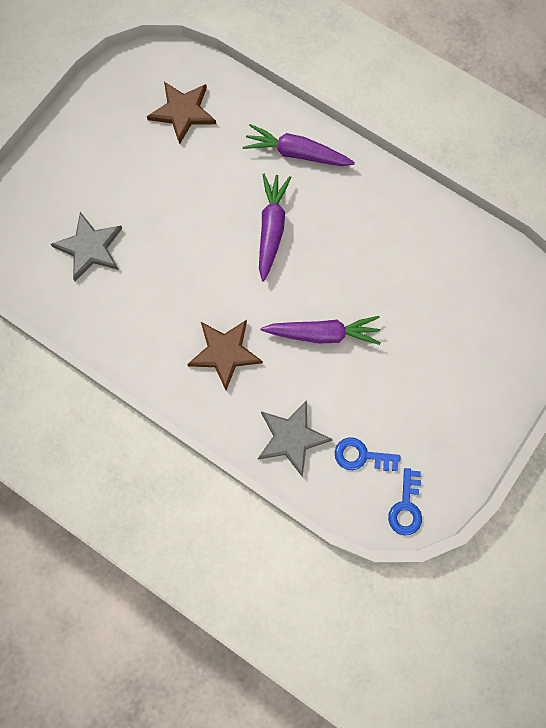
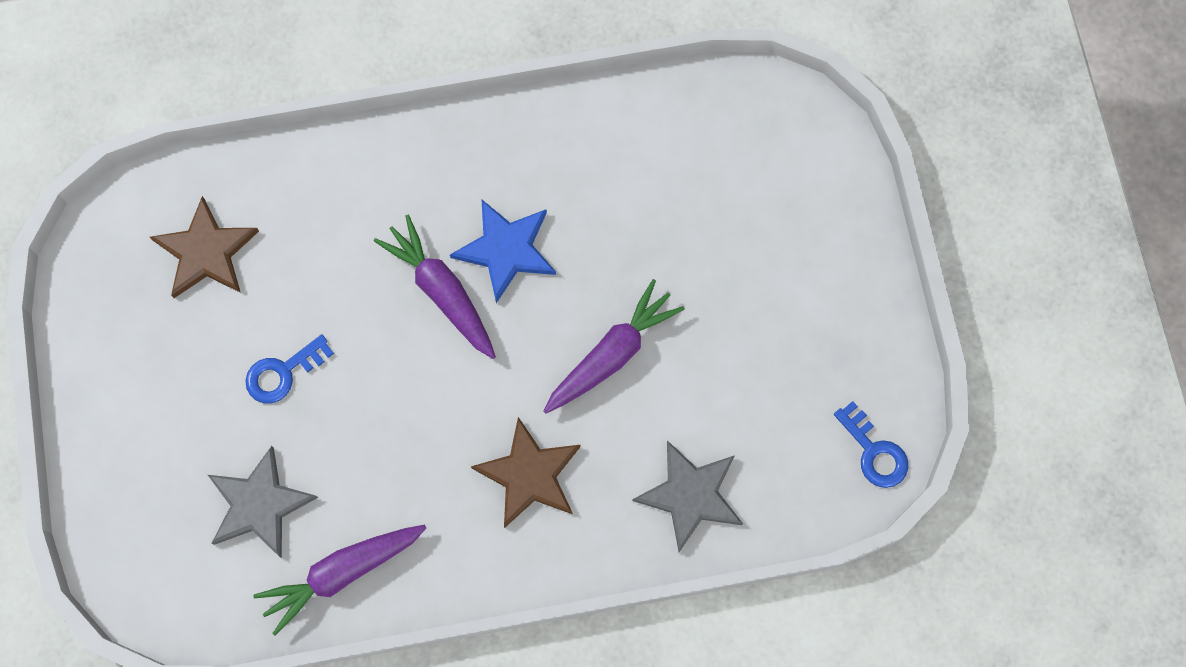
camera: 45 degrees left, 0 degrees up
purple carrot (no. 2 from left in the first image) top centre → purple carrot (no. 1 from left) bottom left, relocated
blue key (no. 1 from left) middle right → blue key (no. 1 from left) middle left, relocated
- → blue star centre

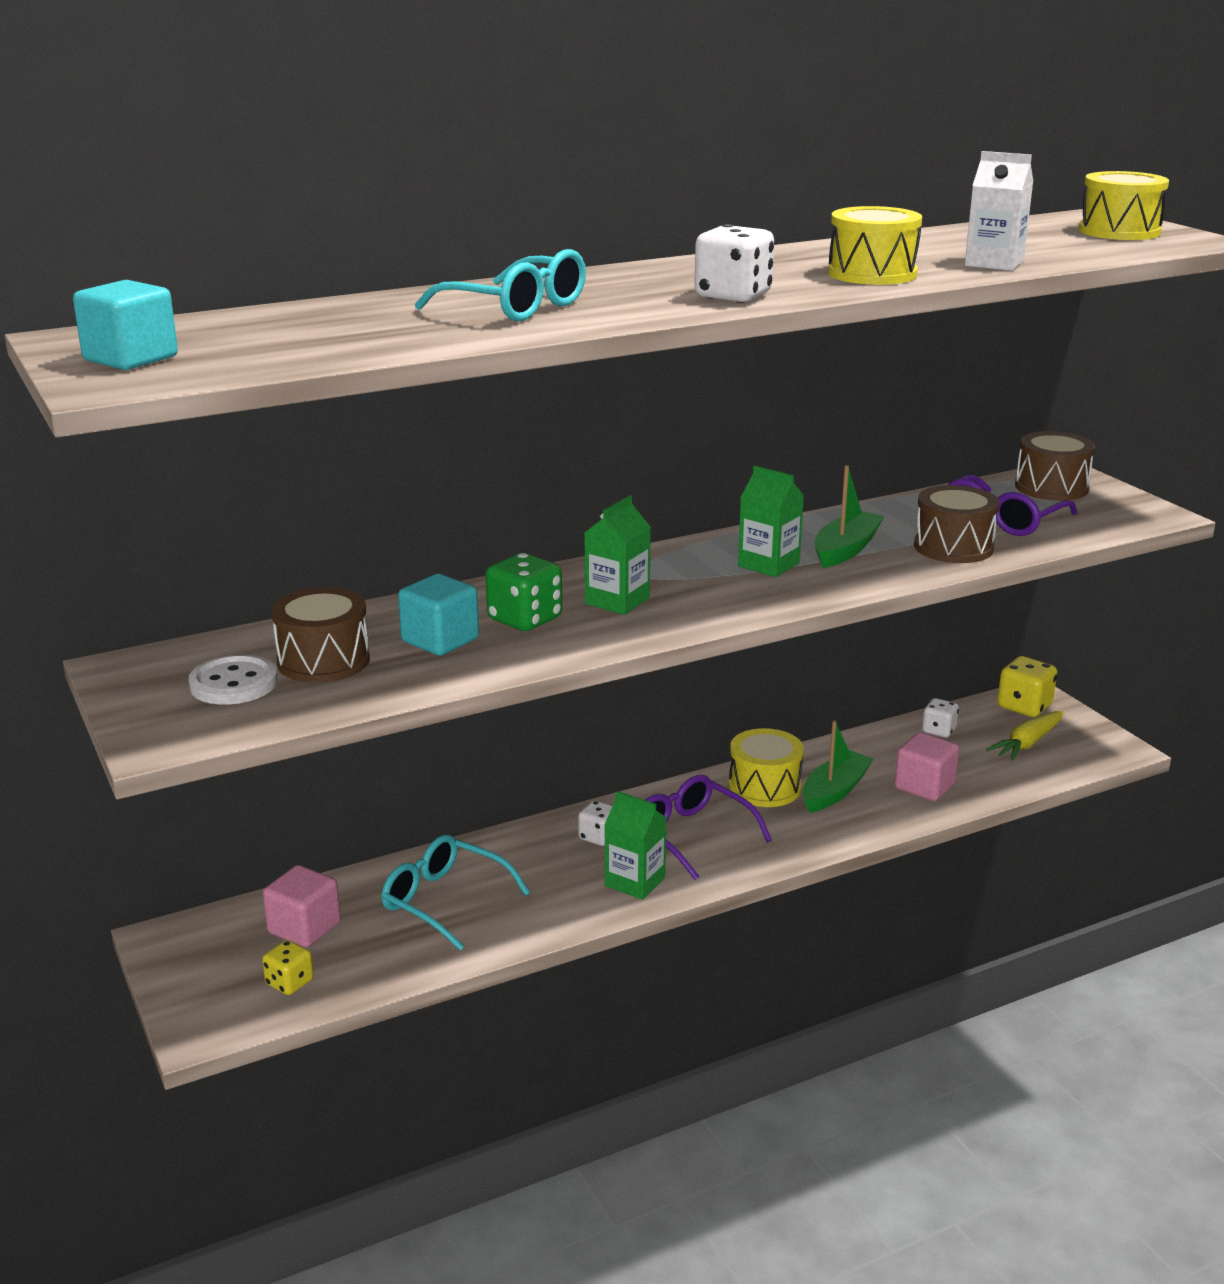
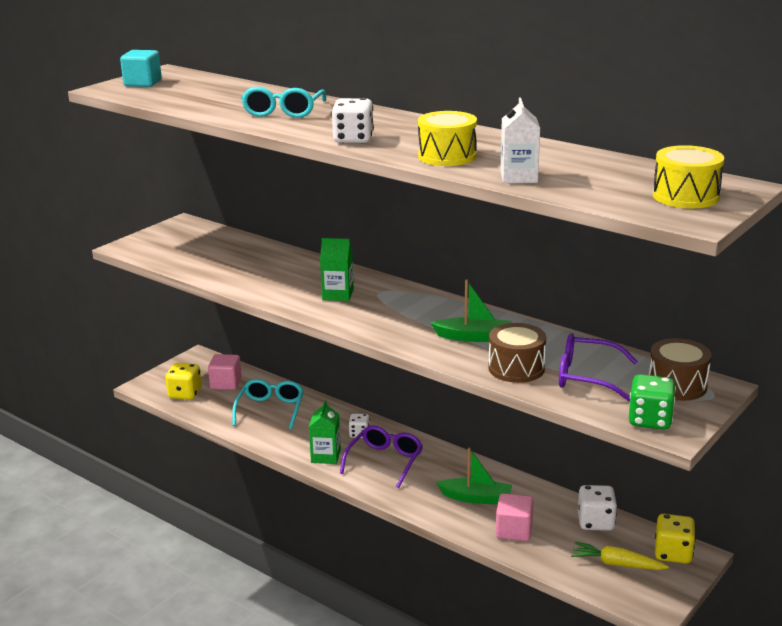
camera: 65 degrees right, 0 degrees up
green carton (no. 3 from left) centre → -
green dice centre → green dice middle right, relocated
turquoise cube (no. 2 from left) centre → -
brown drum (no. 1 from left) middle left → -
white button middle left → -
white dice (no. 3 from left) middle right → white dice (no. 3 from left) bottom right, x1.59
yellow drum (no. 1 from left) centre → -
yellow dice (no. 1 from left) bottom left → yellow dice (no. 1 from left) middle left, x1.59

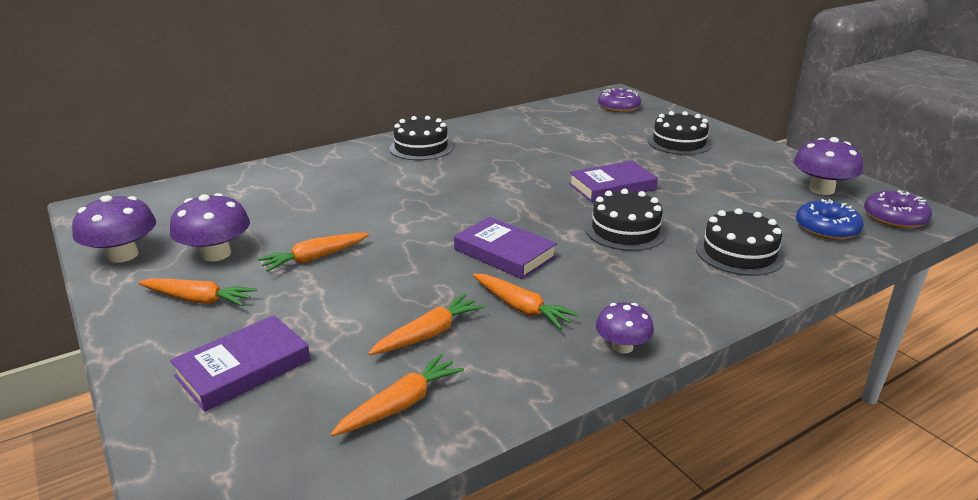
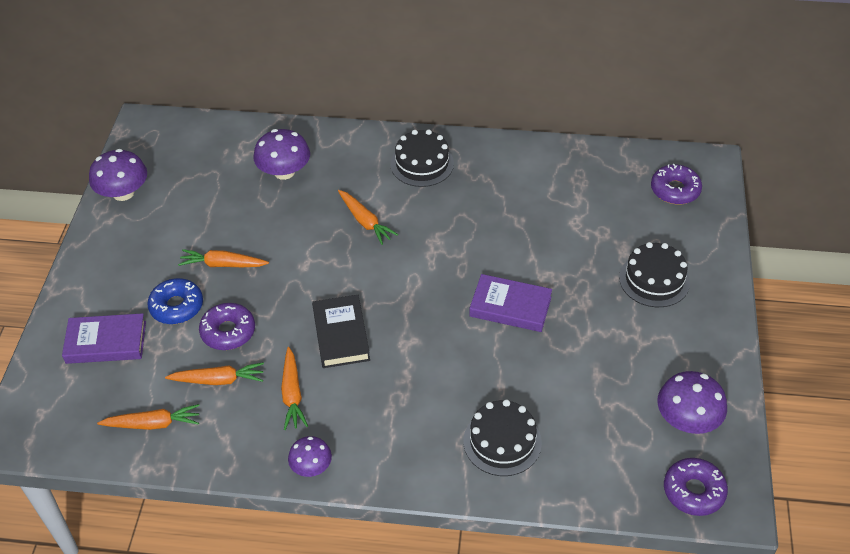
camera: 40 degrees right, 20 degrees up
black cake (no. 2 from left) centre → -
purple mushroom (no. 2 from left) middle left → purple mushroom (no. 2 from left) top left, relocated
blue donut middle right → blue donut middle left, relocated
purple book (no. 2 from left) centre → black book centre
orange carrot (no. 1 from left in the first image) middle left → orange carrot (no. 5 from left) centre, relocated
- → purple donut (no. 1 from left) middle left

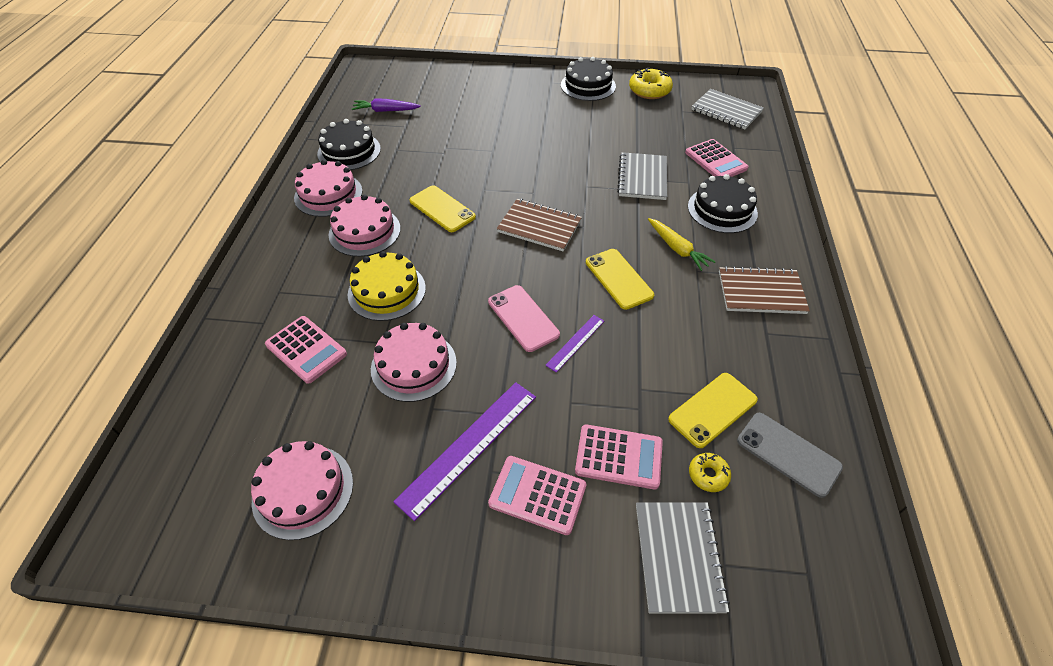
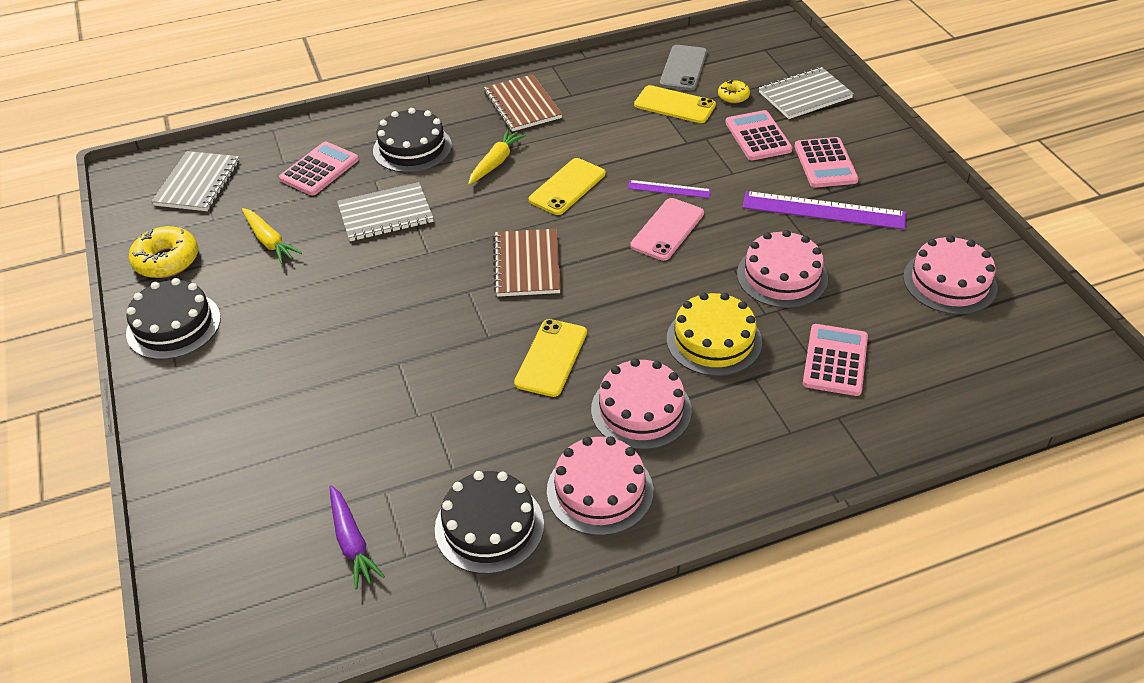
camera: 115 degrees left, 5 degrees down
- → yellow carrot (no. 1 from left) middle left

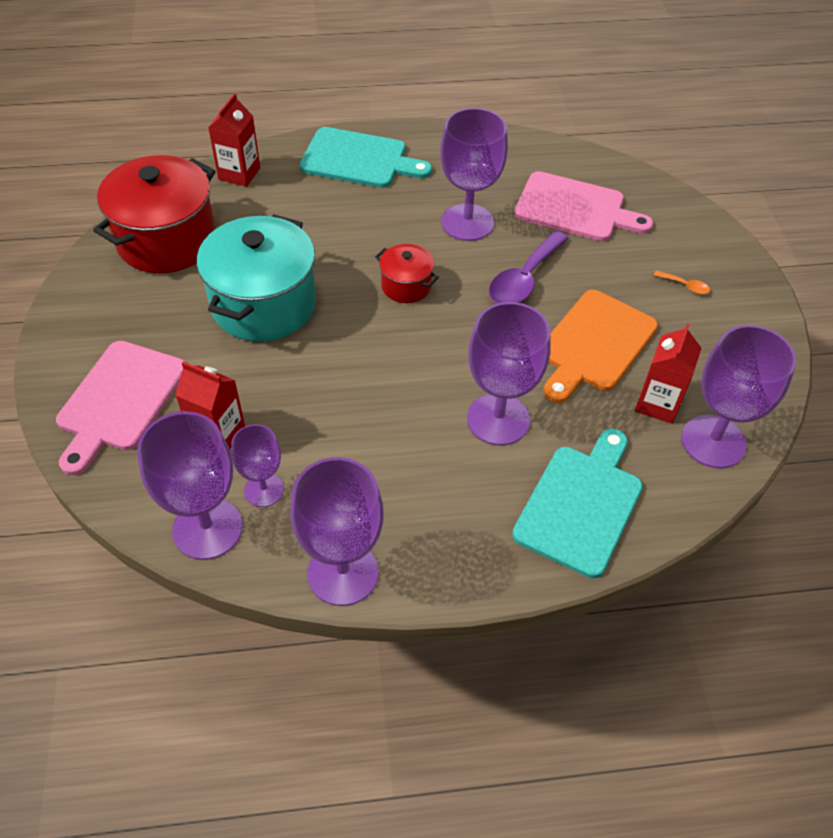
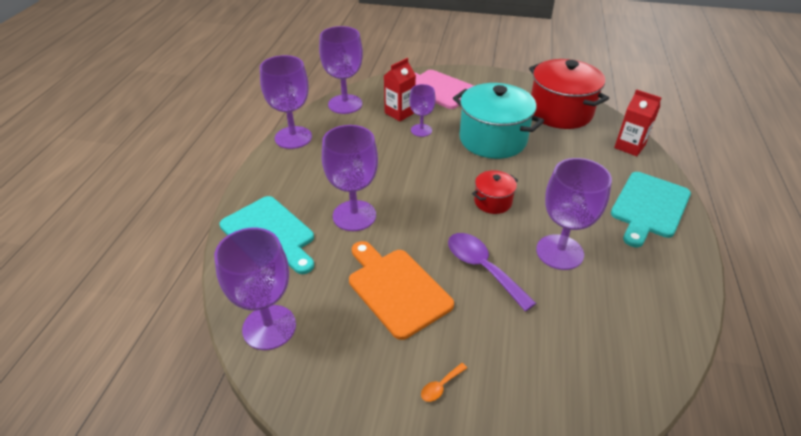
camera: 110 degrees right, 10 degrees down
pink cutting board (no. 2 from left) top right → -
red carton (no. 3 from left) middle right → -
purple goblet (no. 2 from left in the first image) middle left → purple goblet (no. 5 from left) top centre, relocated

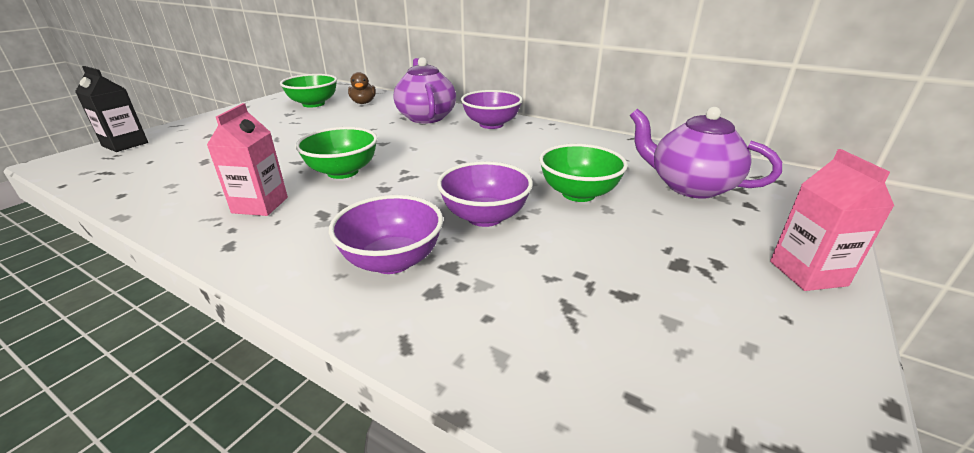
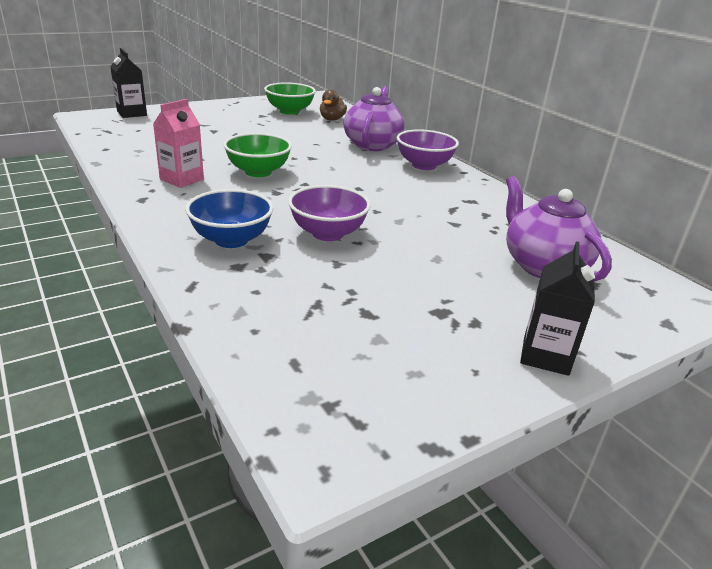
camera: 25 degrees right, 0 degrees up
green bowl (no. 3 from left) centre → -
pink carton (no. 2 from left) middle right → black carton (no. 2 from left) middle right
purple bowl (no. 1 from left) centre → blue bowl middle left

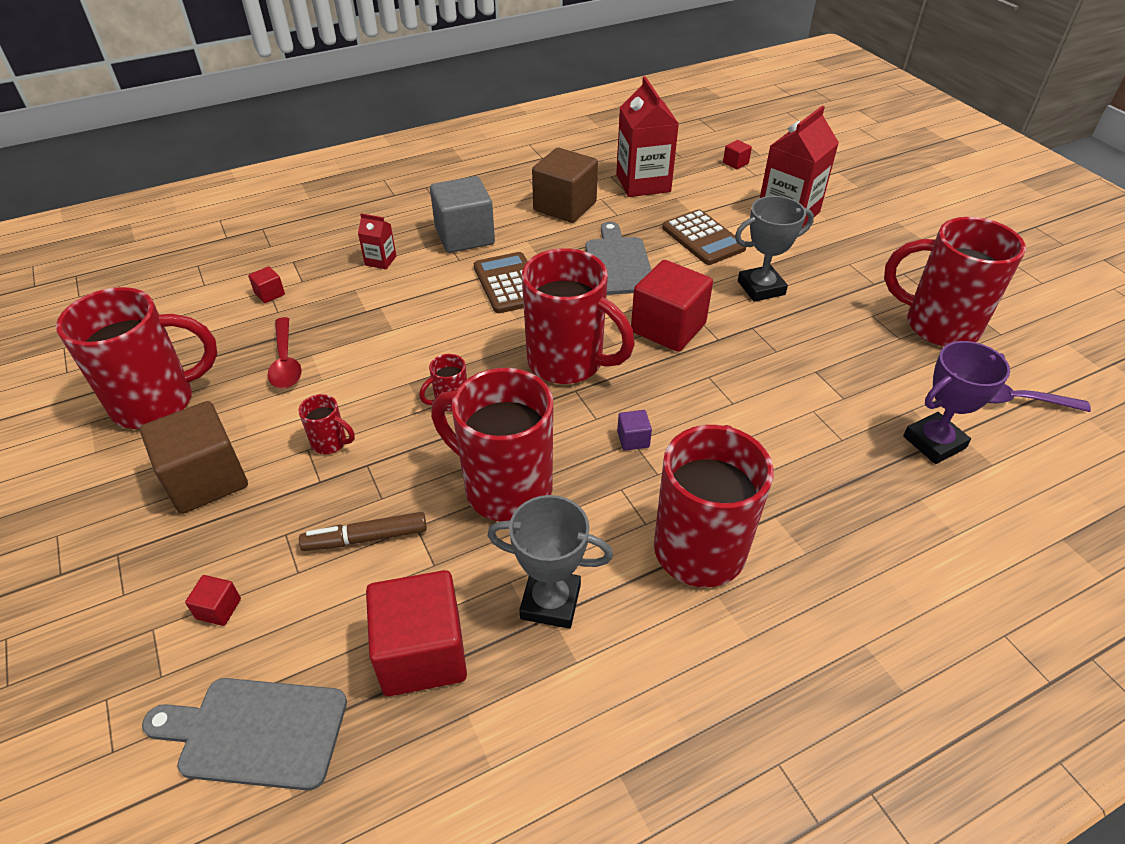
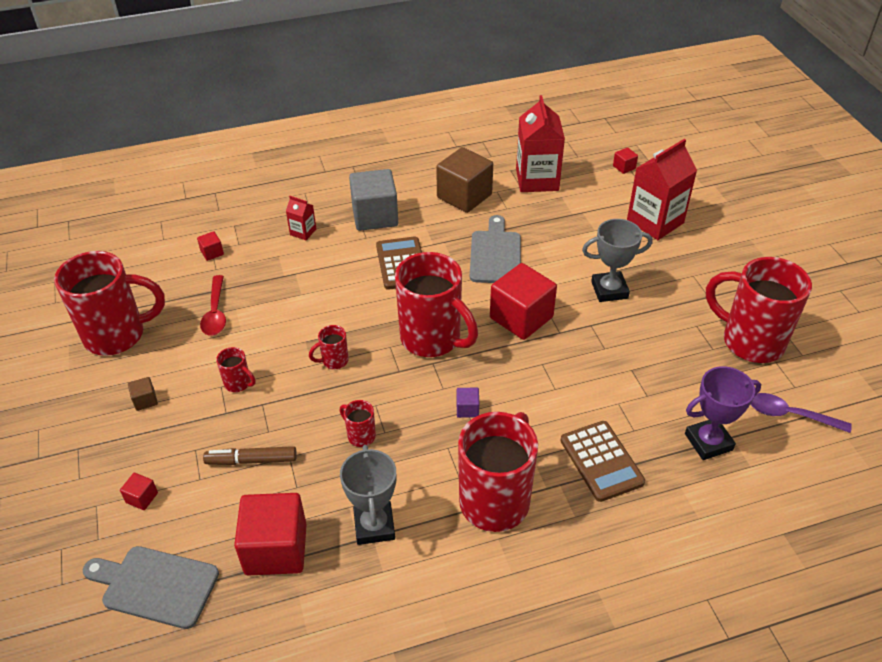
camera: 10 degrees right, 0 degrees up
brown calculator (no. 2 from left) top centre → brown calculator (no. 2 from left) bottom right, relocated
red mug (no. 4 from left) centre, x0.42
brown cube (no. 1 from left) middle left, x0.43
grey trophy (no. 1 from left) centre → grey trophy (no. 1 from left) bottom centre, 60 degrees clockwise

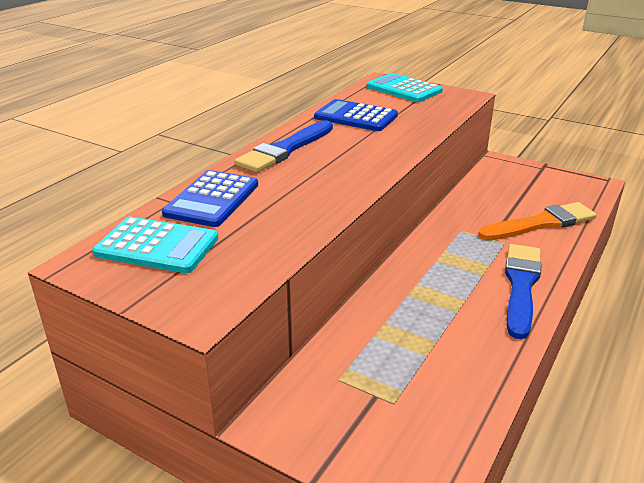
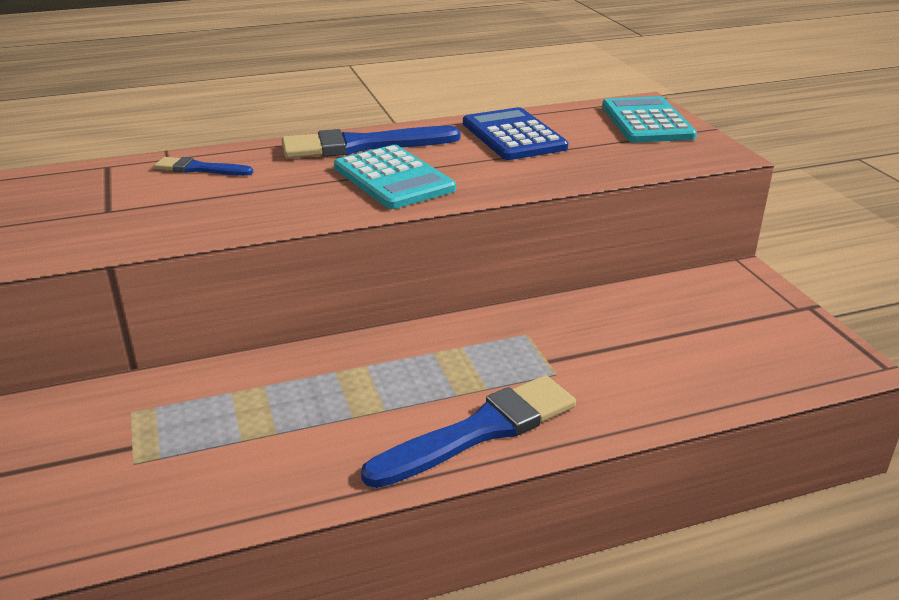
camera: 40 degrees right, 0 degrees up
blue calculator (no. 1 from left) middle left → blue brush (no. 1 from left) top left
orange brush middle right → -
turquoise calculator (no. 1 from left) middle left → turquoise calculator (no. 1 from left) top centre, relocated

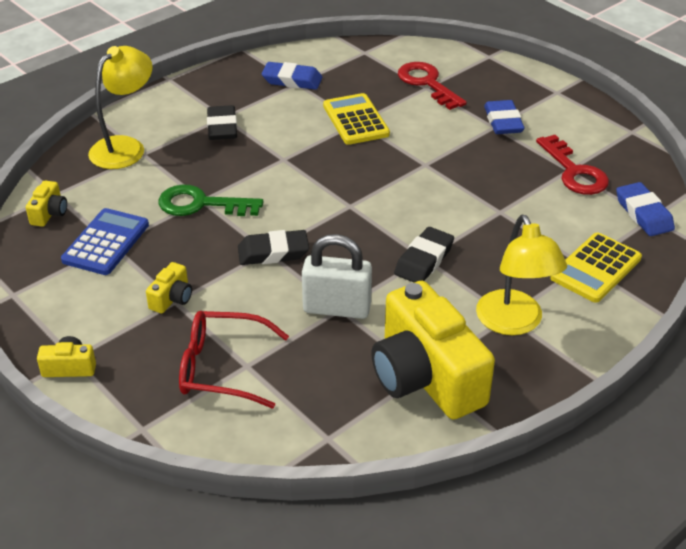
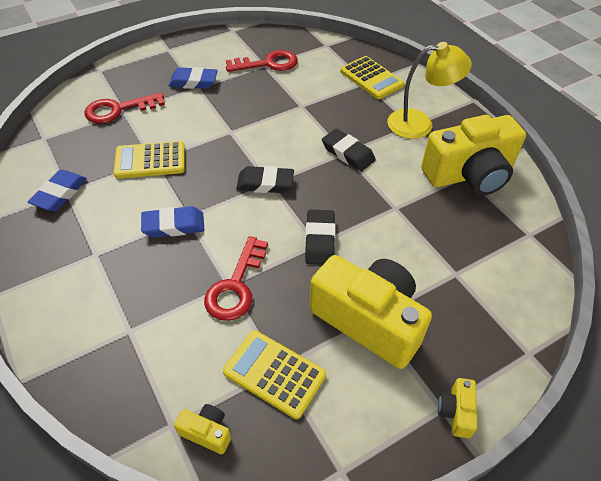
camera: 80 degrees left, 10 degrees up
yellow lamp (no. 1 from left) top left → -
black eraser (no. 1 from left) top left → black eraser (no. 1 from left) centre, relocated
blue eraser (no. 3 from left in the first image) middle right → blue eraser (no. 2 from left) middle left, relocated
green key middle left → red key (no. 2 from left) centre
blue calculator middle left → yellow calculator (no. 2 from left) bottom centre
white padlock centre → -
yellow camera (no. 3 from left in the first image) middle left → yellow camera (no. 2 from left) centre, x2.44
red glasses centre → -

